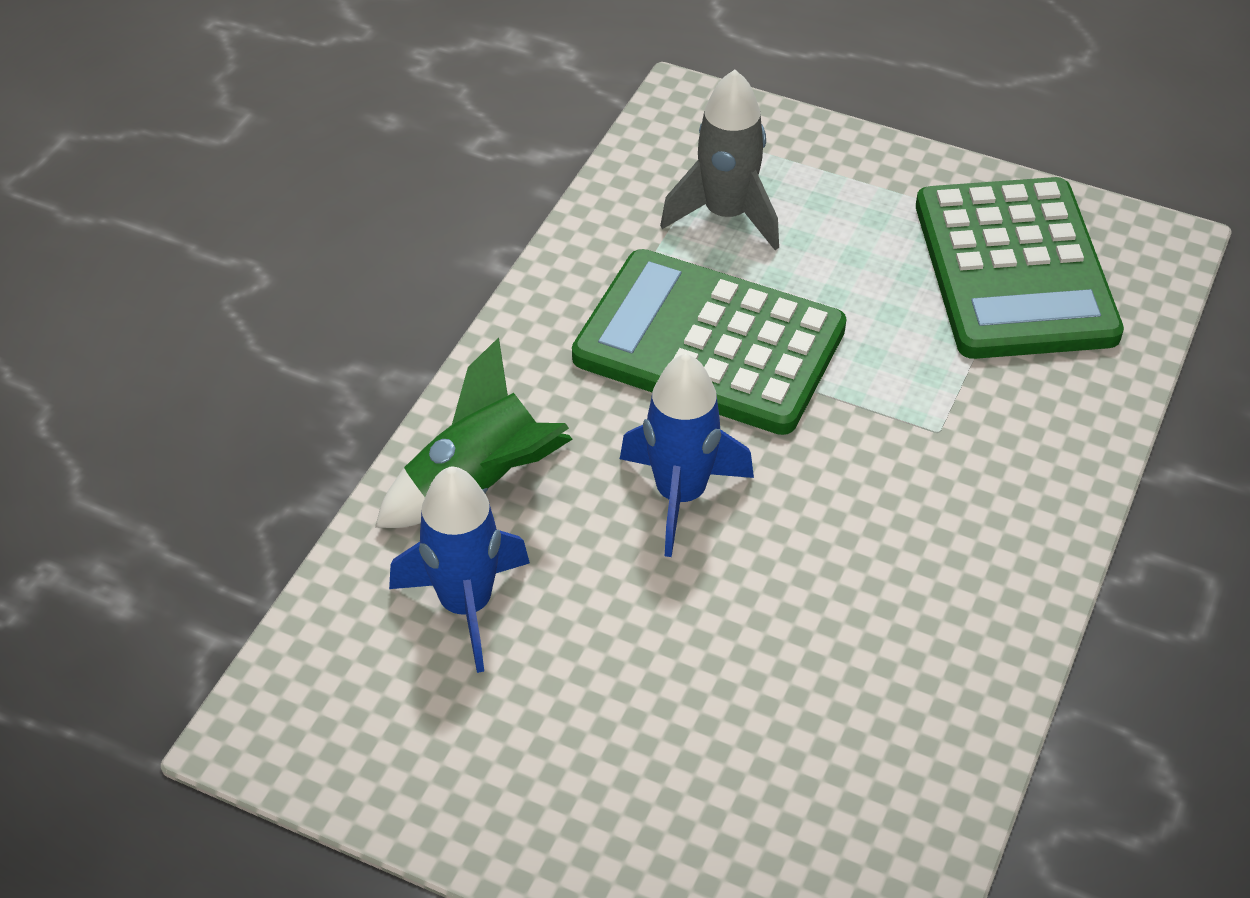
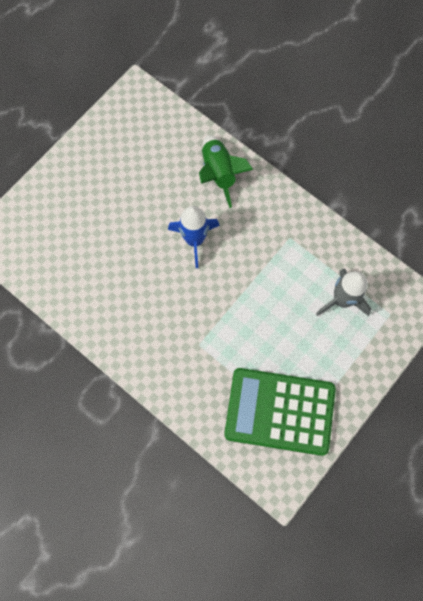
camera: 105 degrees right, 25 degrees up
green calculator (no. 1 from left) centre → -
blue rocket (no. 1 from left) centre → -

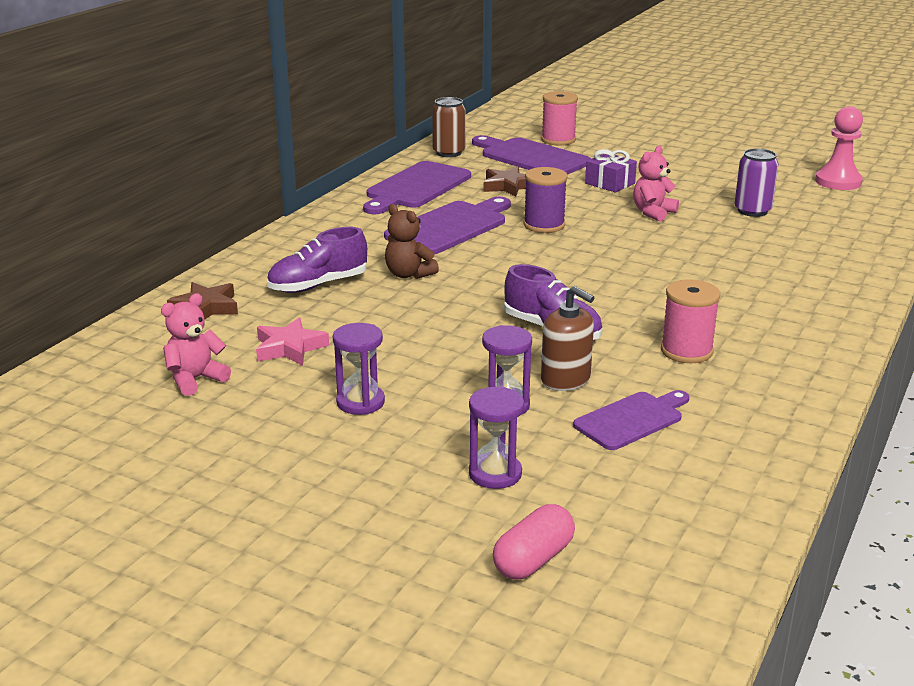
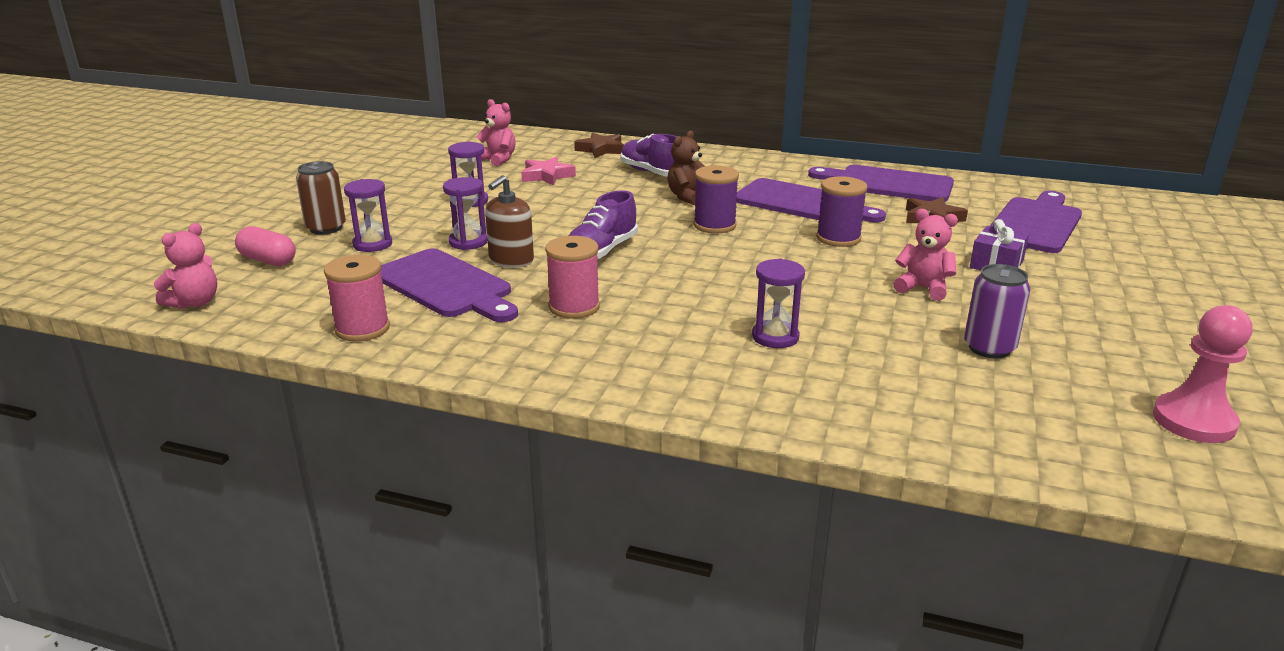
camera: 80 degrees right, 0 degrees up
pink spool (no. 1 from left) top centre → pink spool (no. 1 from left) middle left, relocated
brown can top centre → brown can top left, relocated
purple cutting board (no. 4 from left in the first image) middle right → purple cutting board (no. 1 from left) centre, x1.58
- → purple spool (no. 1 from left) top centre
- → pink teddy bear (no. 1 from left) middle left
- → purple hourglass (no. 4 from left) centre

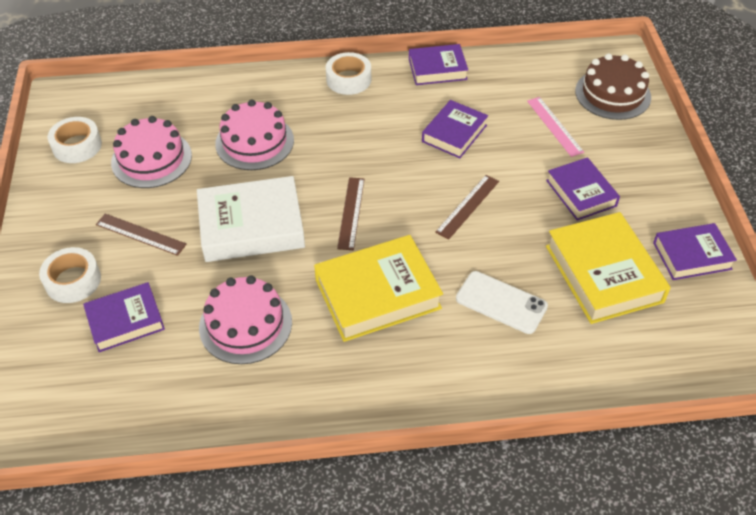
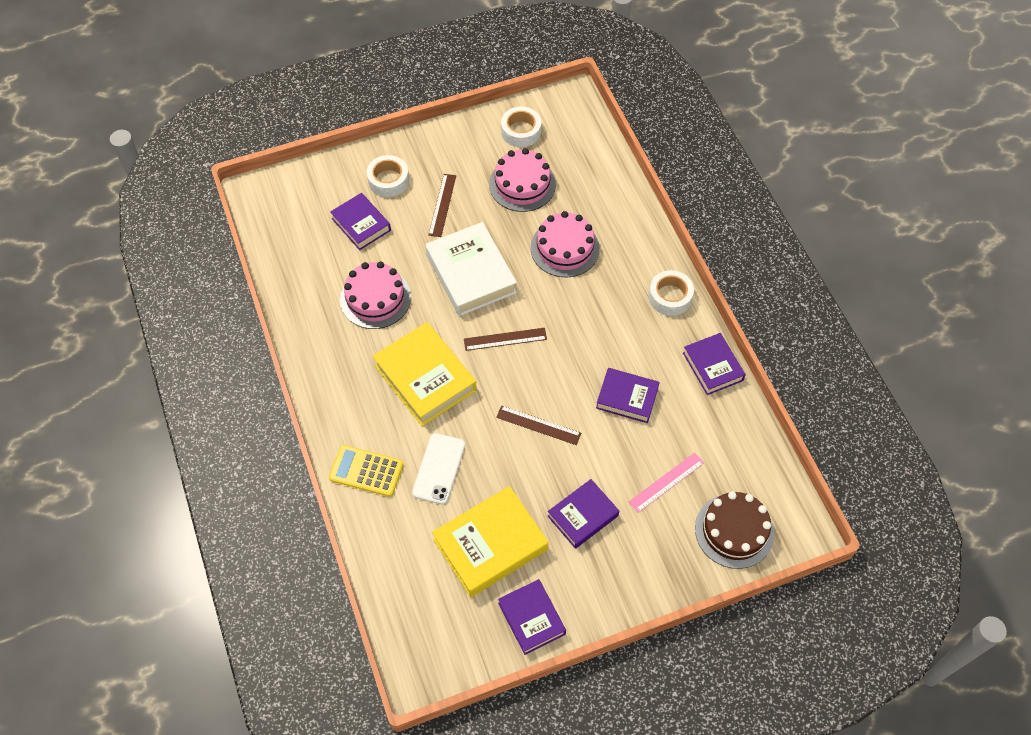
camera: 75 degrees right, 10 degrees up
- → yellow calculator centre

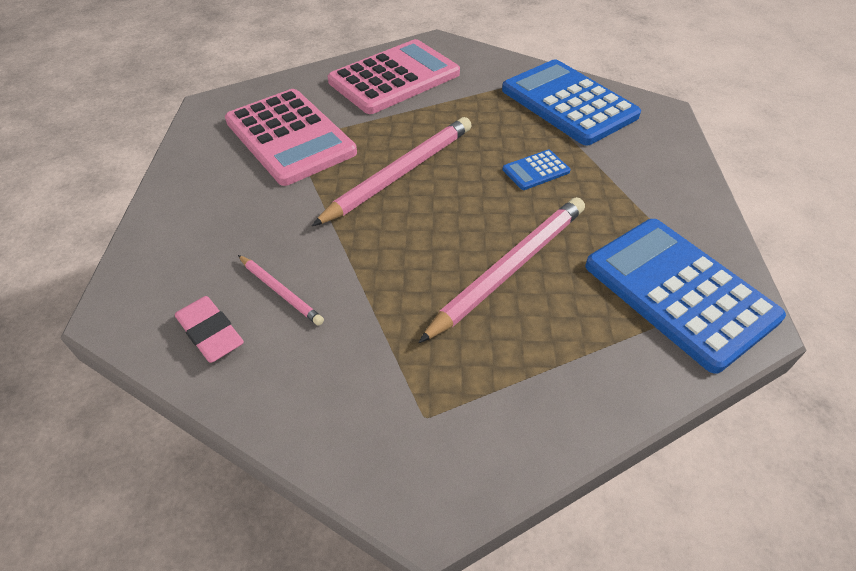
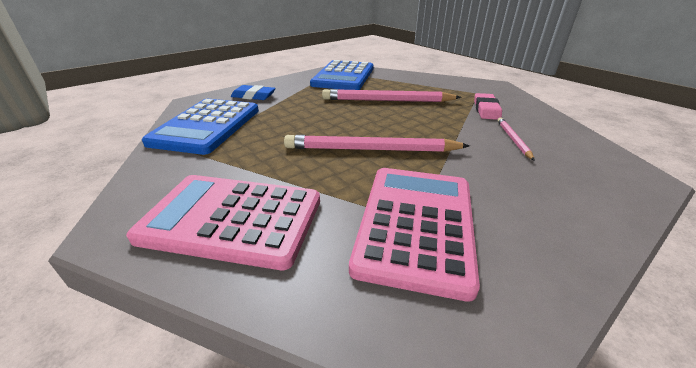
camera: 130 degrees left, 15 degrees down
blue calculator (no. 1 from left) top centre → -
pink eraser middle left → pink eraser top right, relocated
- → blue eraser top centre

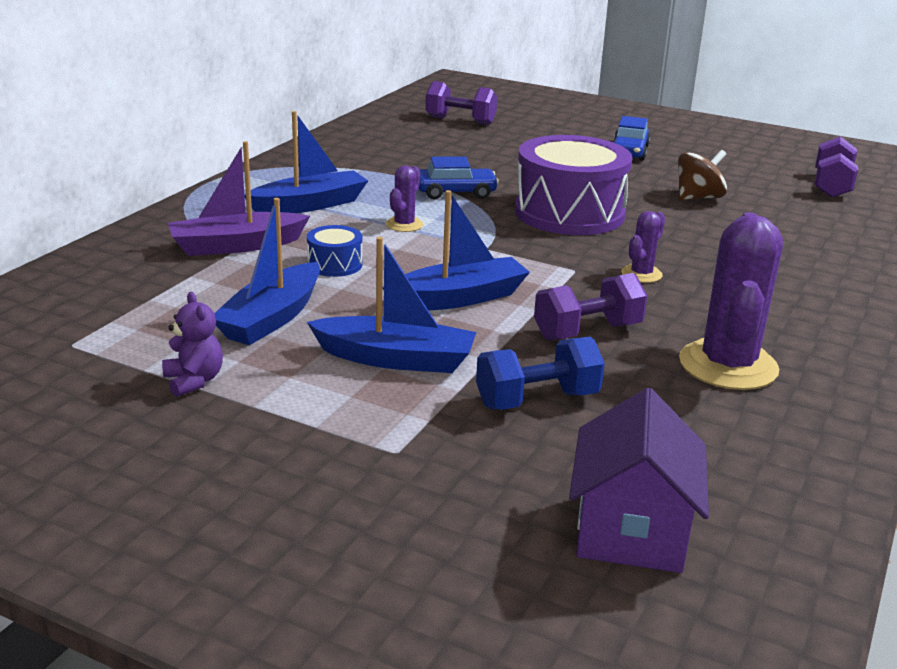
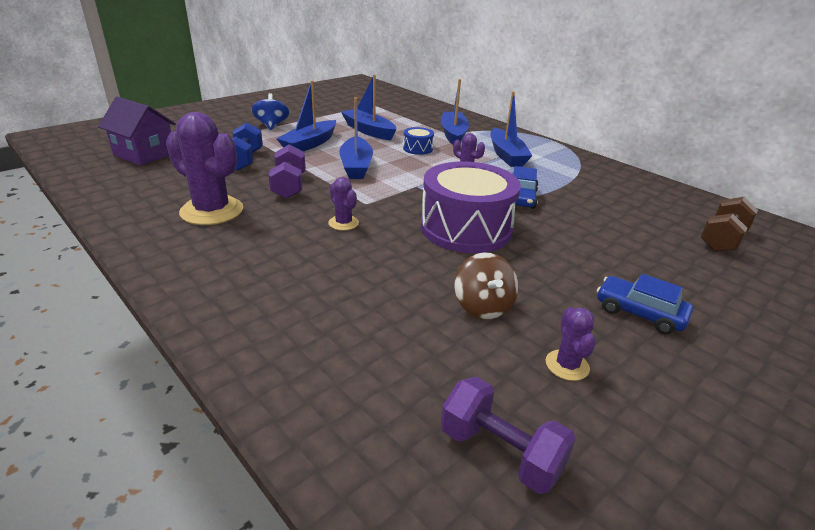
camera: 110 degrees right, 5 degrees up
purple dumbbell (no. 1 from left) top centre → brown dumbbell middle right
purple boat top left → blue boat (no. 4 from left) top centre
purple teddy bear middle left → -
- → blue spinning top top left
- → purple cactus (no. 4 from left) middle right

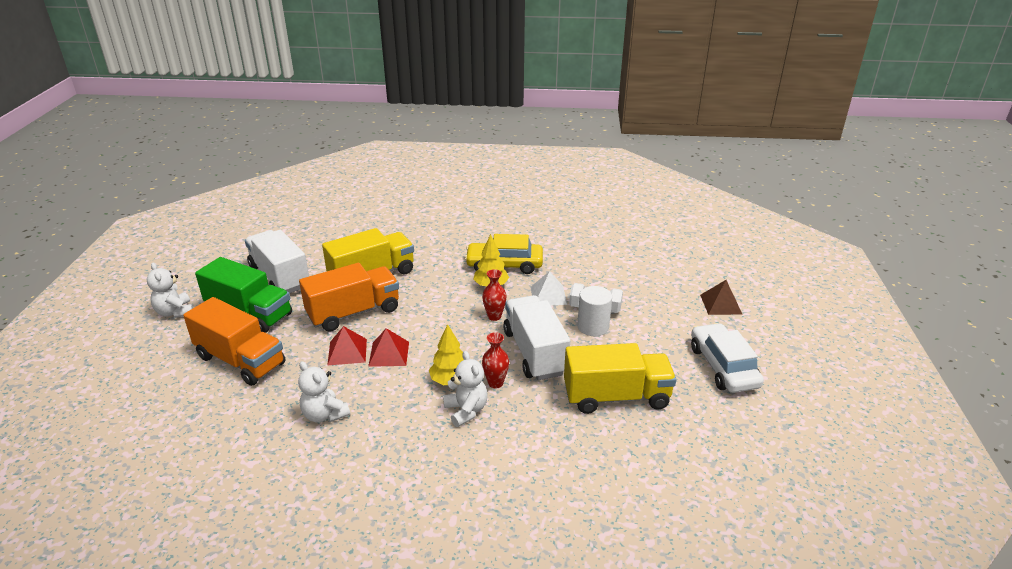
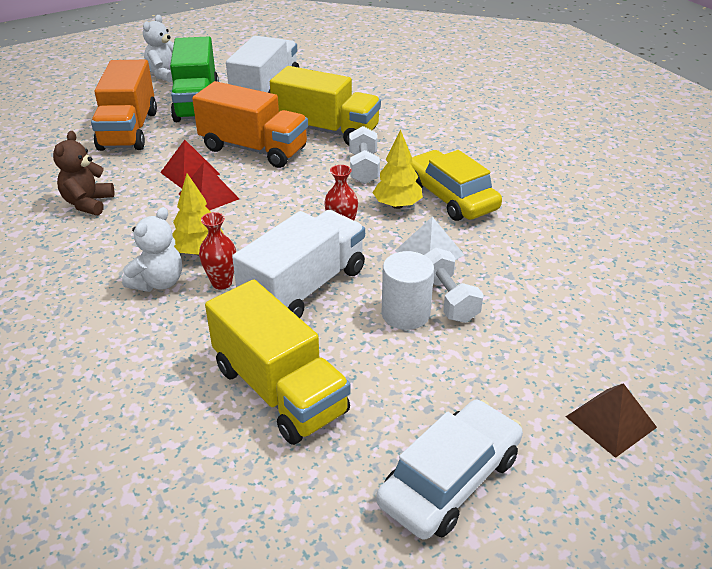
camera: 55 degrees right, 5 degrees up
white teddy bear (no. 2 from left) bottom left → brown teddy bear top left
- → white dumbbell (no. 1 from left) top centre

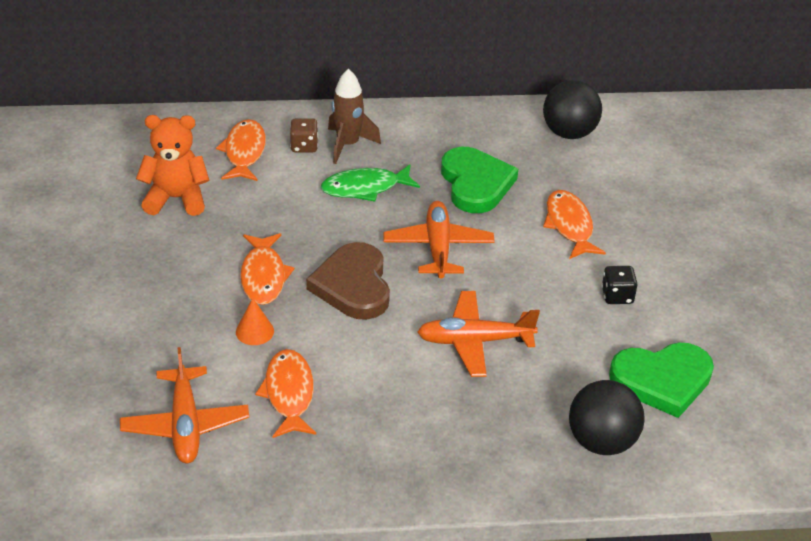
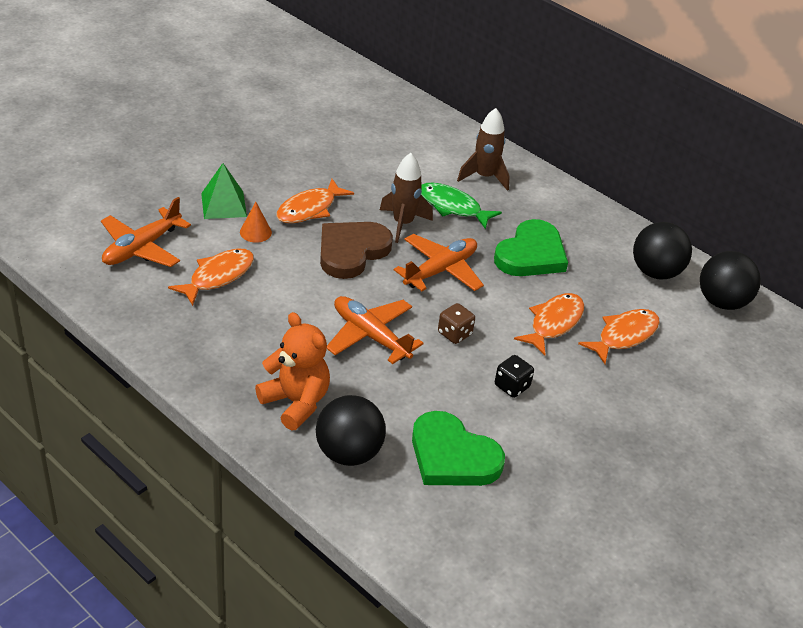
camera: 45 degrees right, 0 degrees up
orange teddy bear top left → orange teddy bear centre, relocated
brown dice top centre → brown dice centre, relocated
orange fish (no. 1 from left in the first image) top left → orange fish (no. 4 from left) middle right, relocated
- → brown rocket (no. 1 from left) top centre
- → green pyramid top left
- → black ball (no. 3 from left) middle right

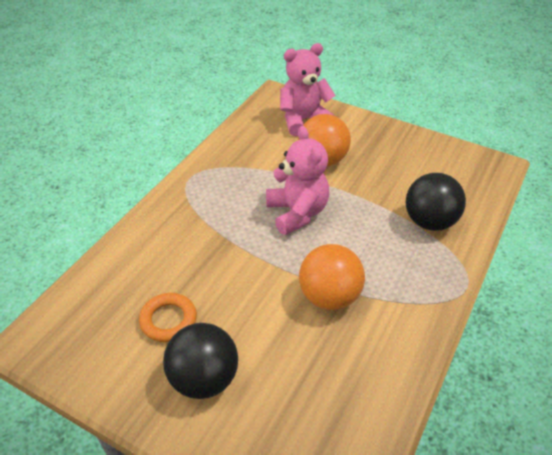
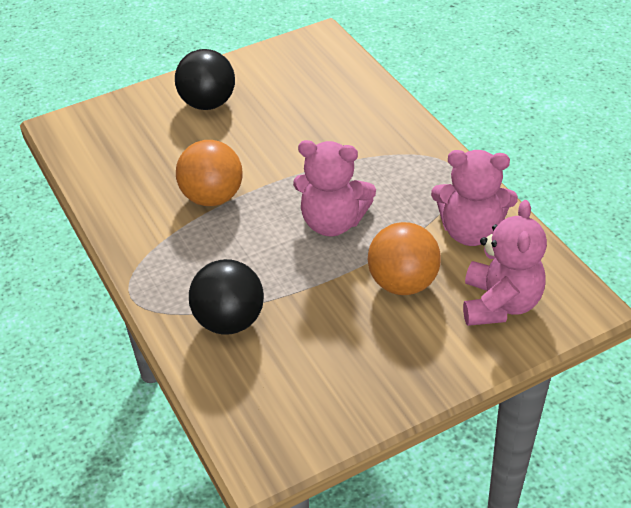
camera: 125 degrees right, 0 degrees up
orange ring bottom left → -
- → pink teddy bear (no. 2 from left) middle right

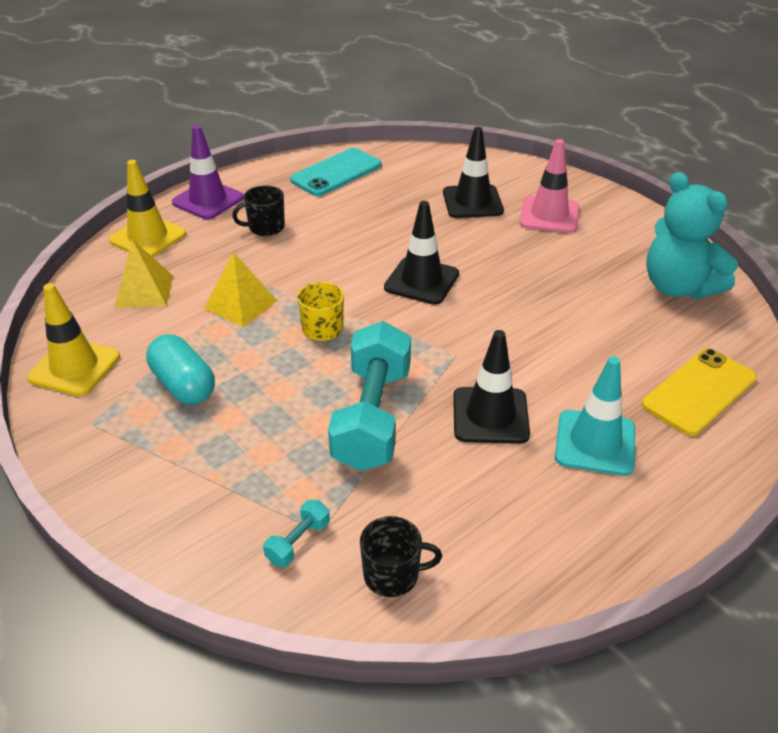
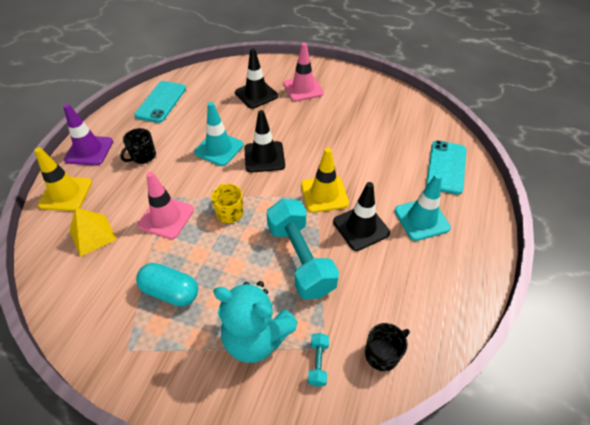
camera: 30 degrees left, 10 degrees up
turquoise teddy bear top right → turquoise teddy bear bottom centre, relocated
yellow pyramid (no. 2 from left) middle left → pink traffic cone (no. 1 from left) middle left
yellow traffic cone (no. 1 from left in the first image) middle left → yellow traffic cone (no. 2 from left) centre, relocated
yellow phone middle right → turquoise phone (no. 2 from left) middle right
- → turquoise traffic cone (no. 1 from left) top centre

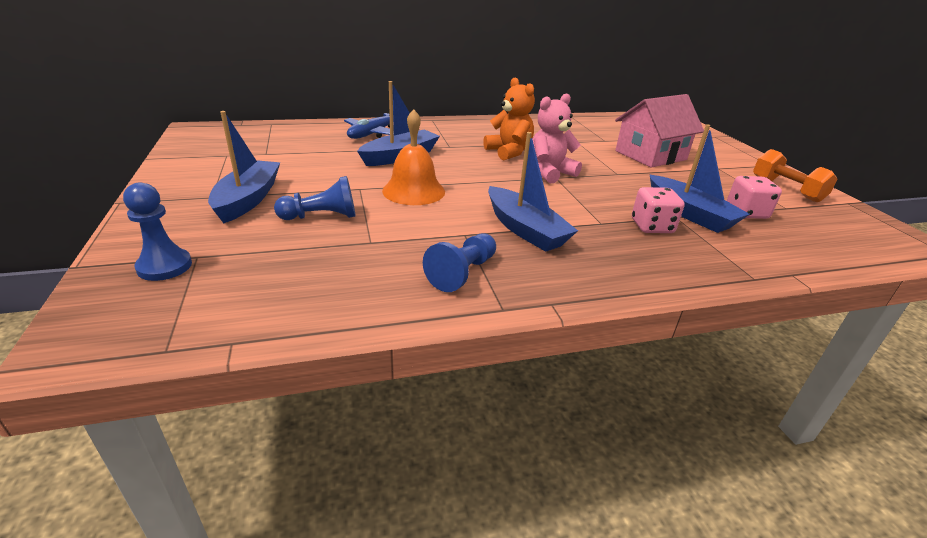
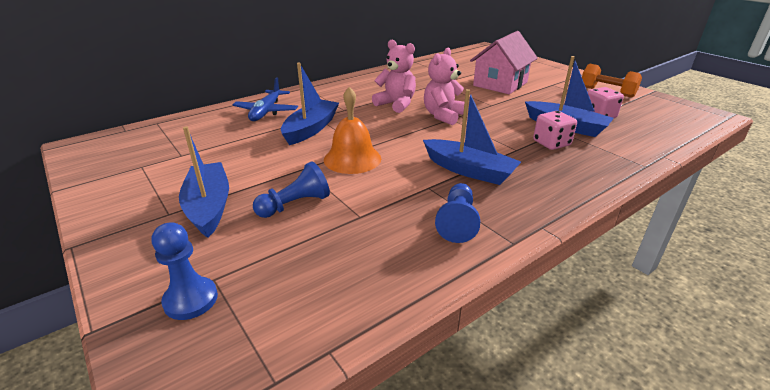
camera: 20 degrees left, 0 degrees up
orange teddy bear top centre → pink teddy bear (no. 1 from left) top centre

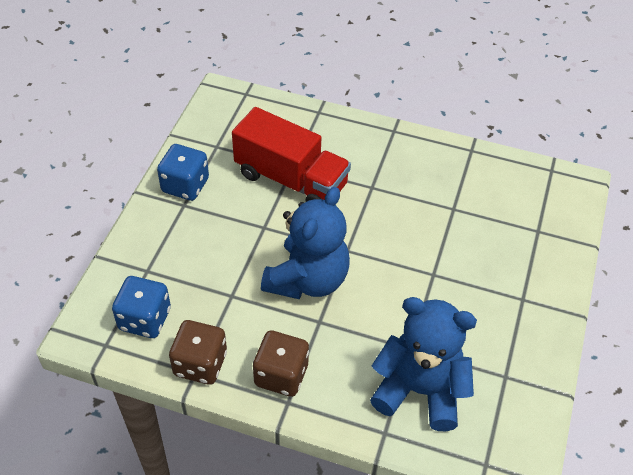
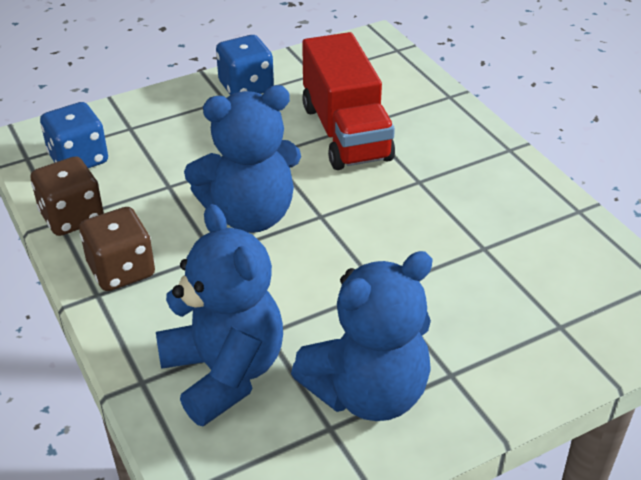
camera: 45 degrees right, 10 degrees down
- → blue teddy bear (no. 3 from left) bottom centre

